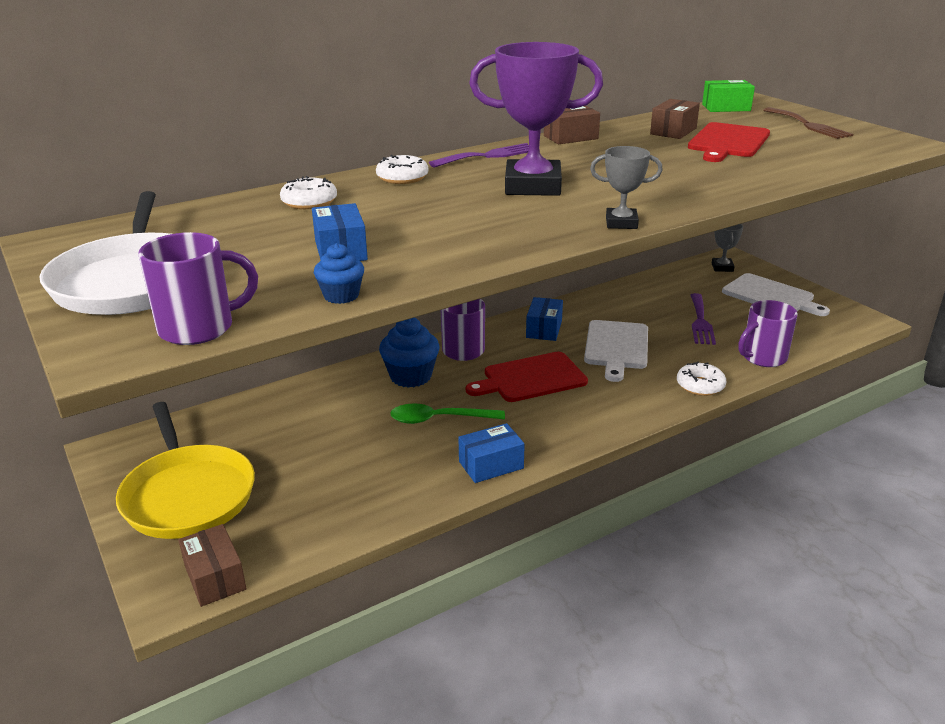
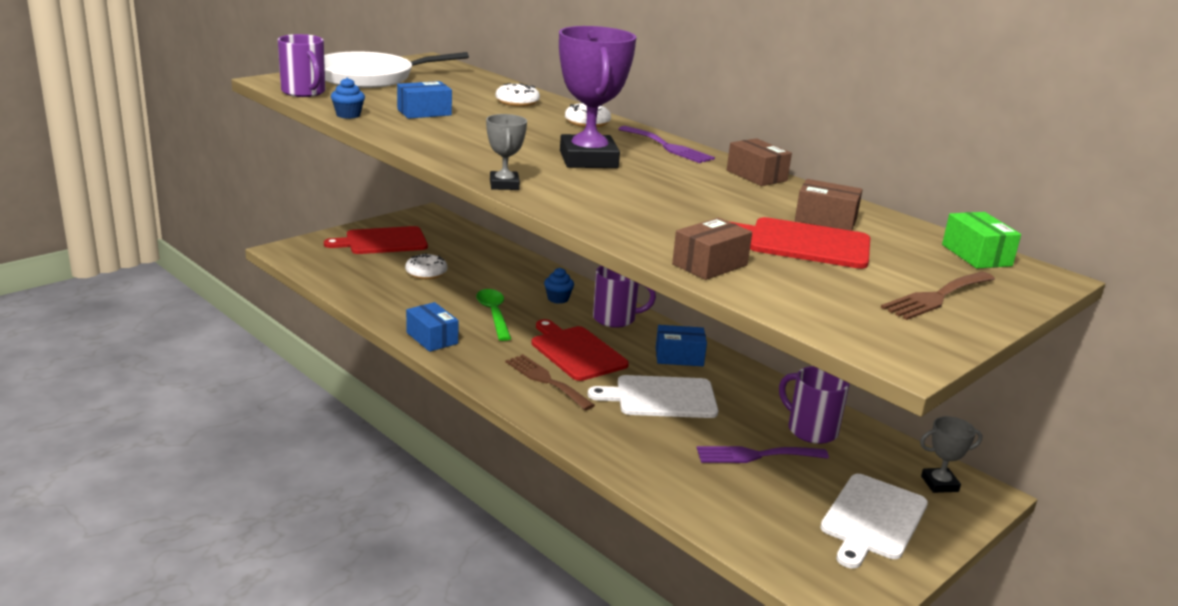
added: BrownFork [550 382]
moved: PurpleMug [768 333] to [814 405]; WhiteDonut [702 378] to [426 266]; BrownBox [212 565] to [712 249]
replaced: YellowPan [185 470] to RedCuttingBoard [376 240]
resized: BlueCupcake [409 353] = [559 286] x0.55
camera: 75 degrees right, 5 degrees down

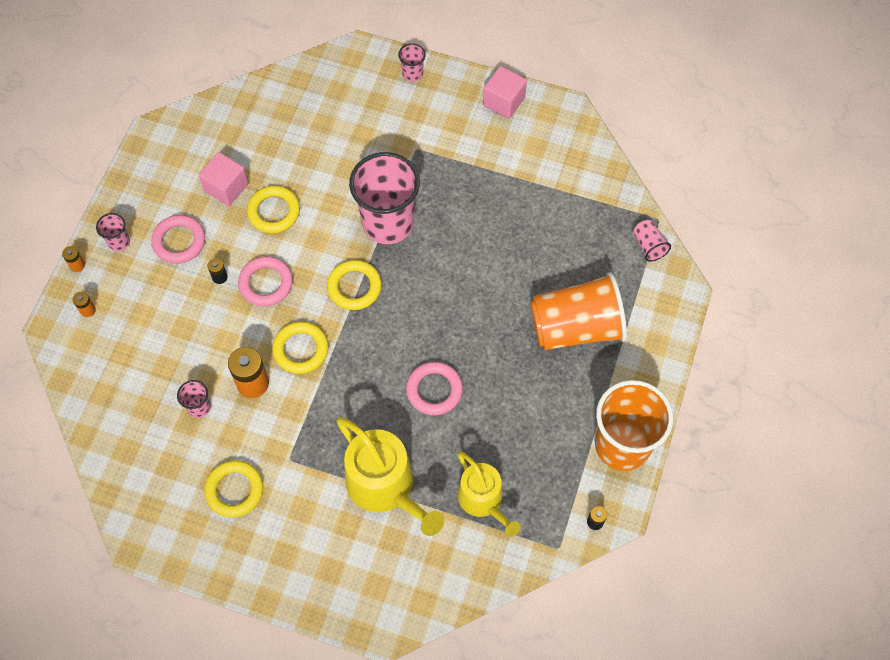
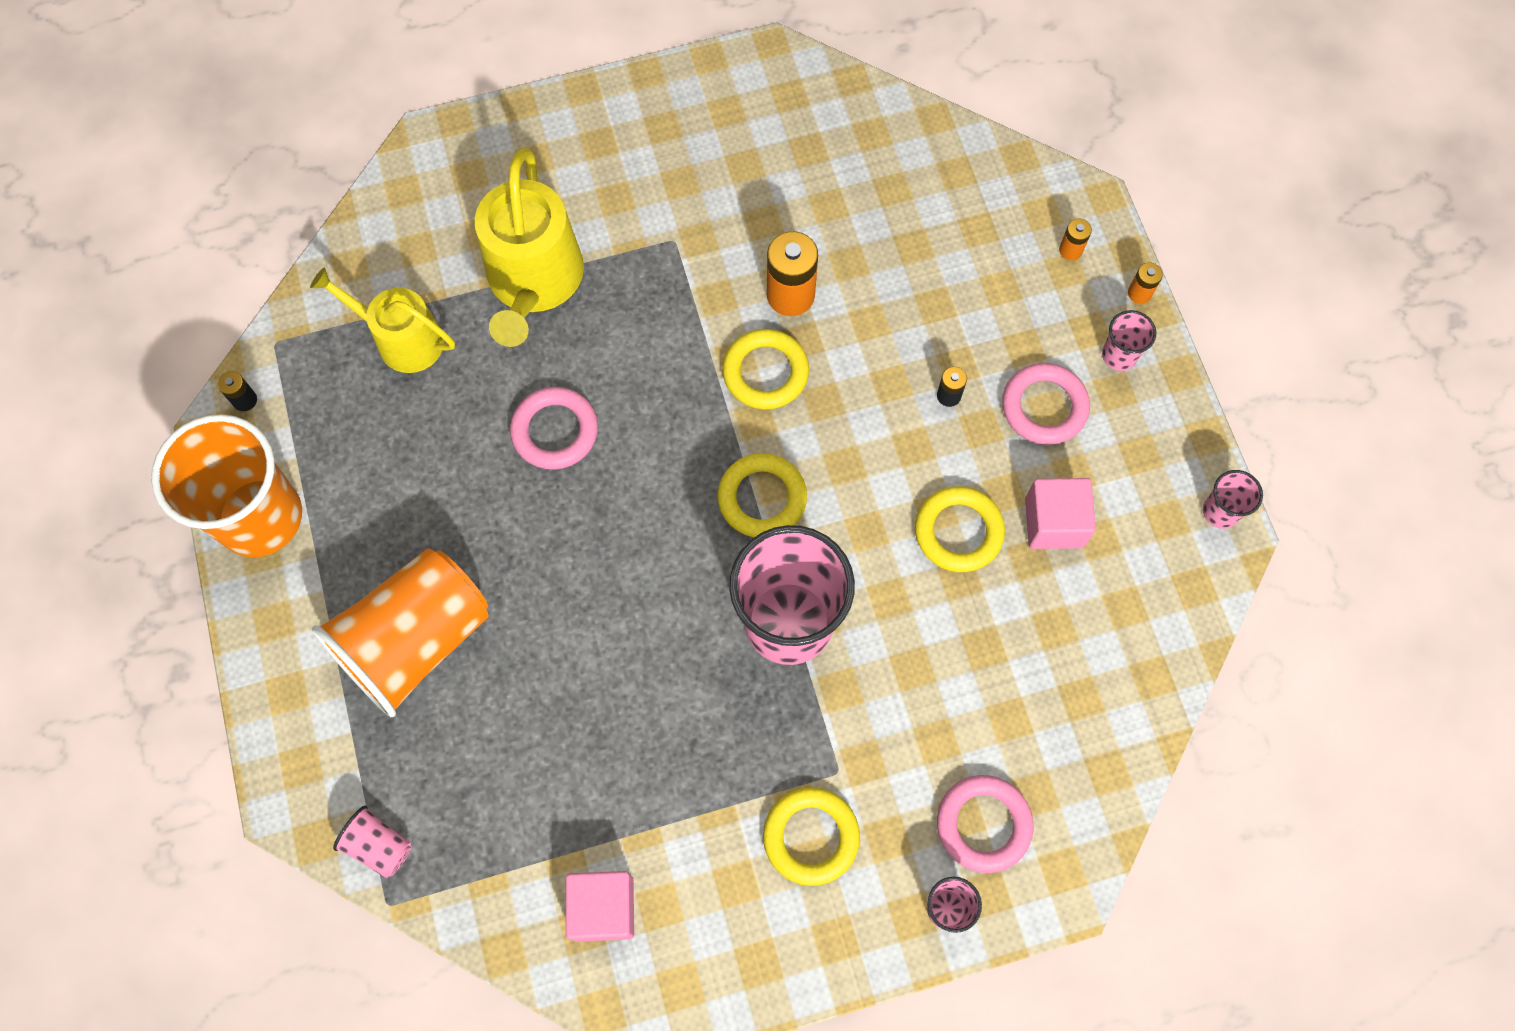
moved: PinkCube [505 92] to [600 906]; PinkRing [265 281] to [985 824]; PinkCup [194 399] to [1233 499]; YellowRing [233 489] to [811 836]
turned: YellowWateringCan [390 476] = [529 247] 105 degrees counterclockwise
camera: 145 degrees right, 5 degrees up

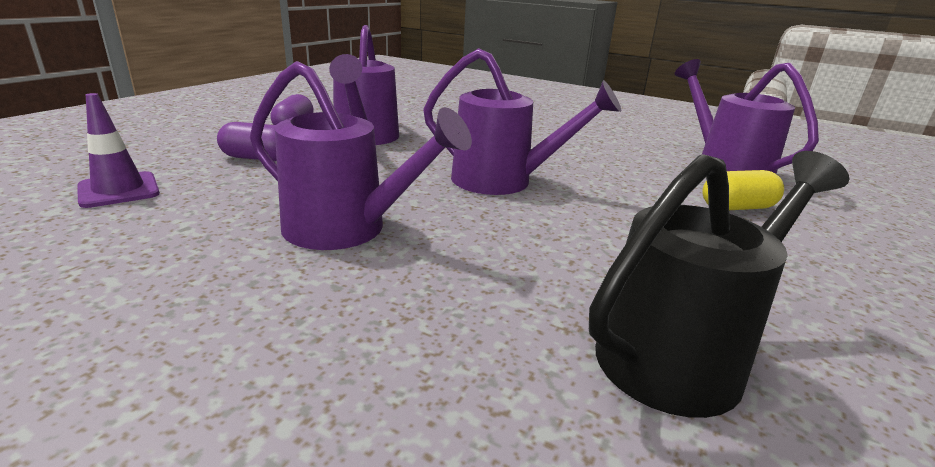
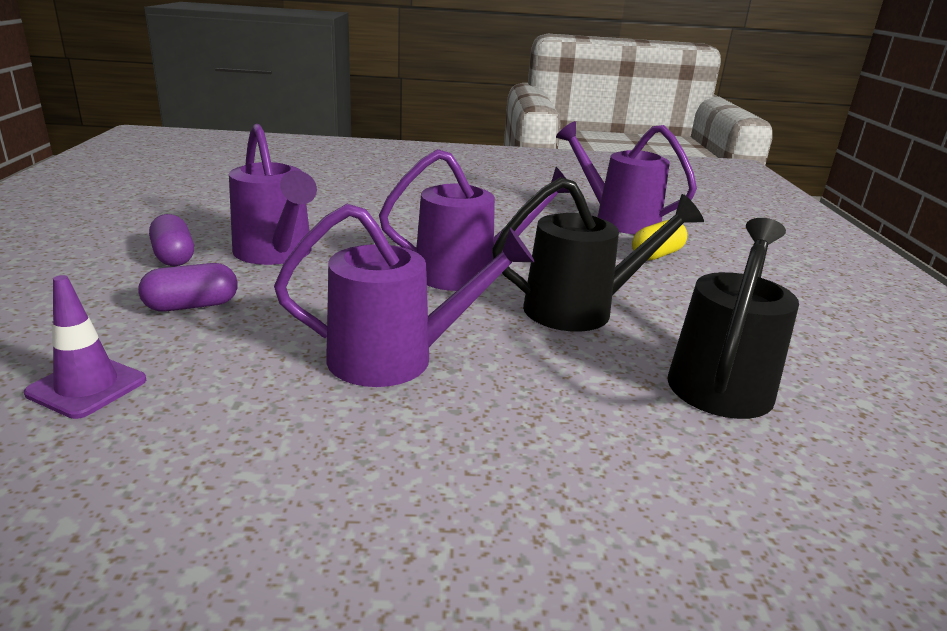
added: BlackWateringCan [598 254]
camera: 30 degrees left, 0 degrees up

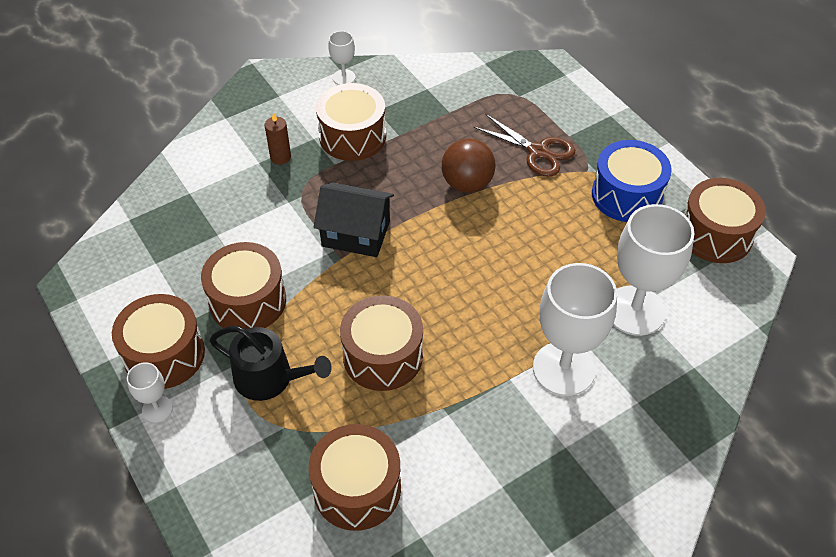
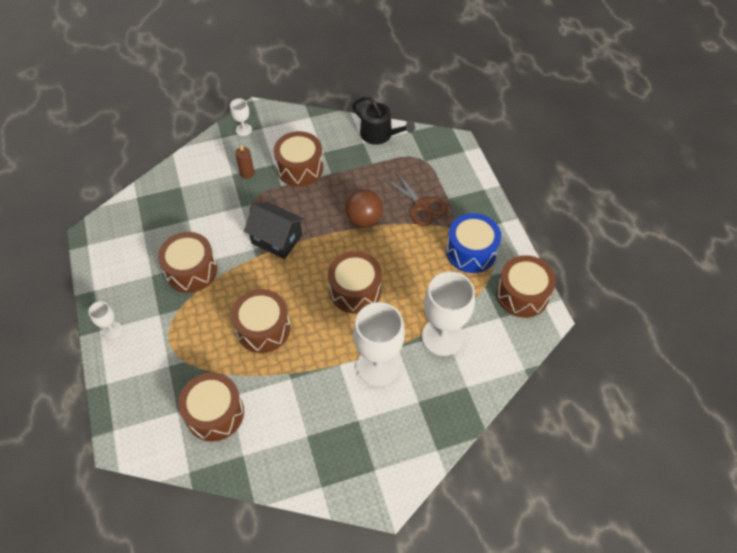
moved: WhiteGoblet [342 58] to [241 117]; BrownDrum [158 341] to [355 282]; BlackWateringCan [270 363] to [383 121]
camera: 15 degrees right, 5 degrees up

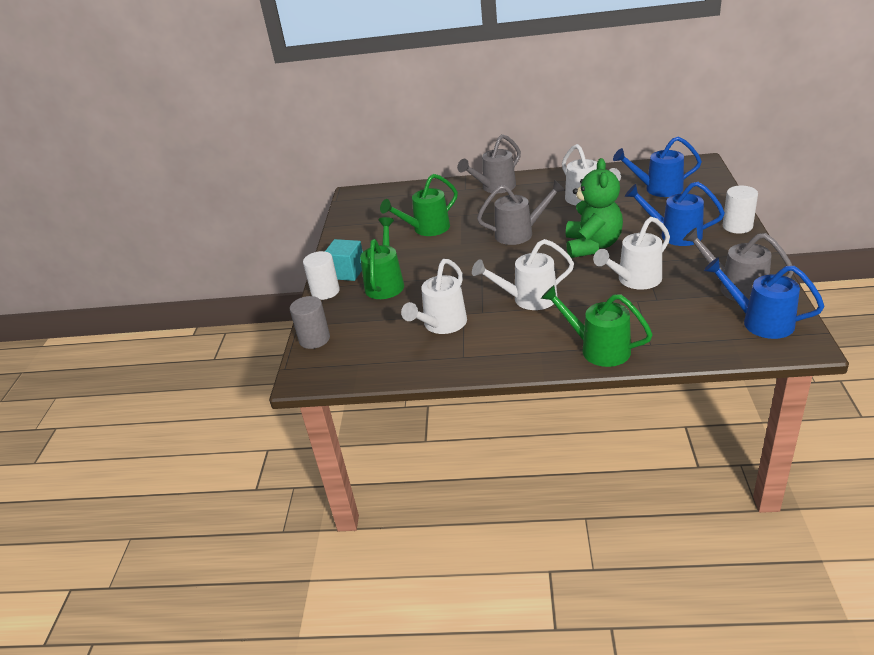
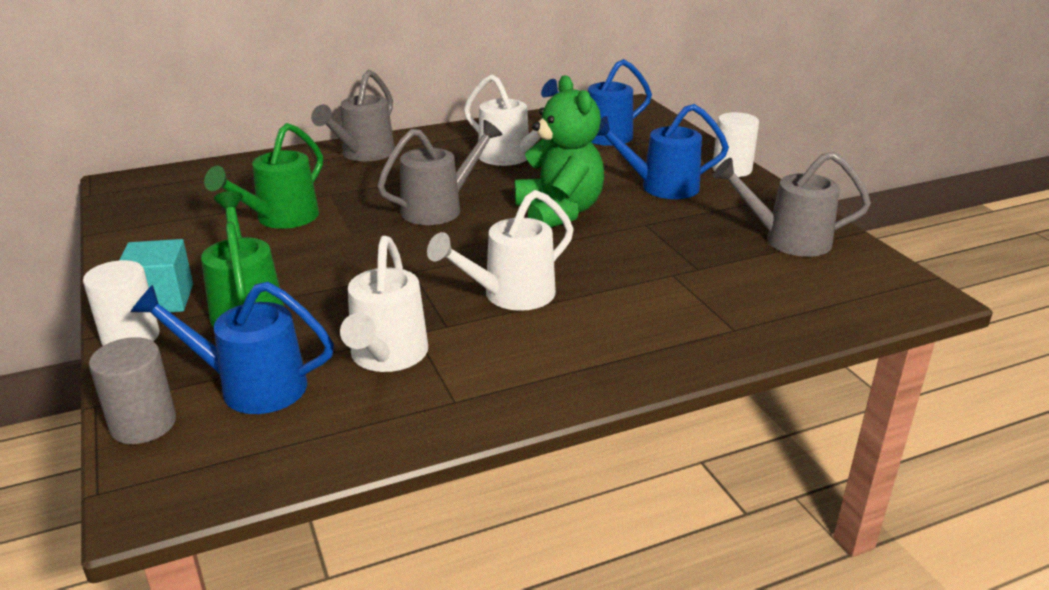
removed: WhiteWateringCan [631 253]; GreenWateringCan [597 326]
moved: BlueWateringCan [764 298] to [232 348]
camera: 30 degrees left, 5 degrees down

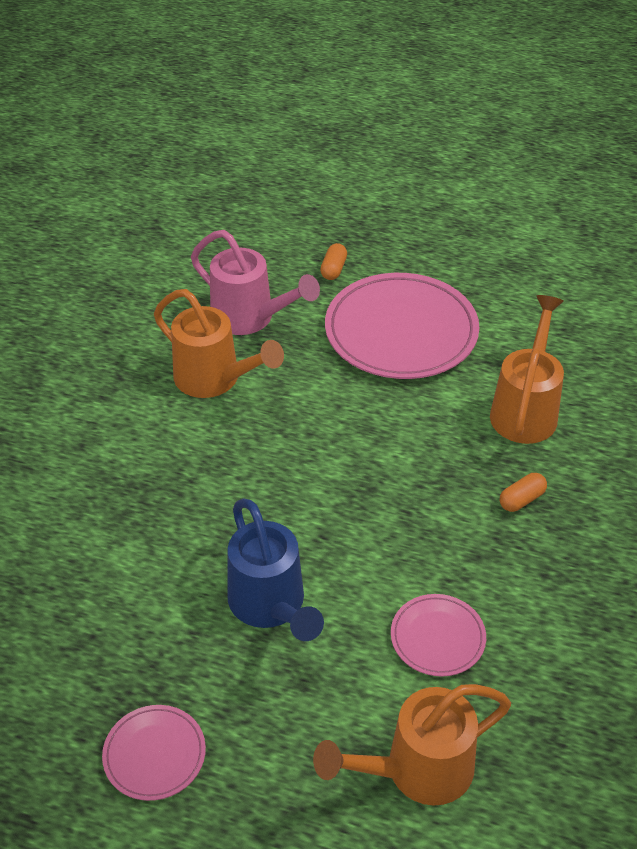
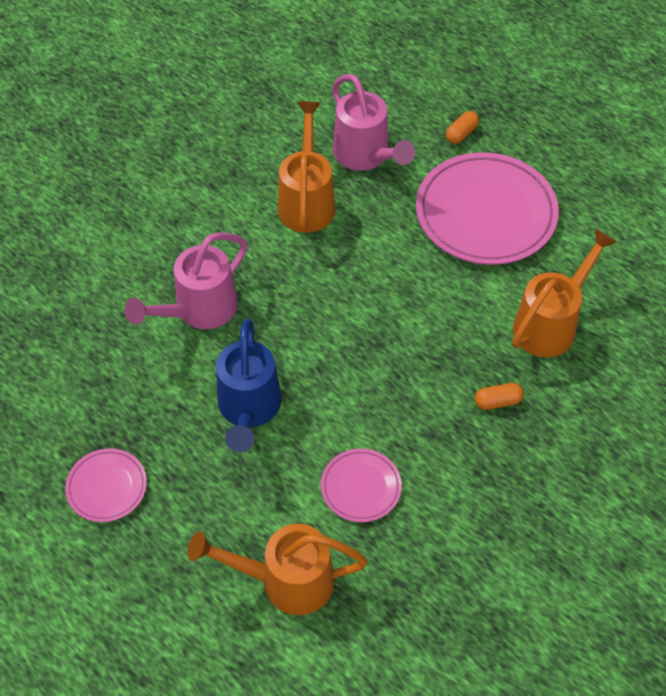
added: PinkWateringCan [186 280]
turned: OrangeWateringCan [219 343] = [306 167] 150 degrees counterclockwise
camera: 25 degrees right, 10 degrees up

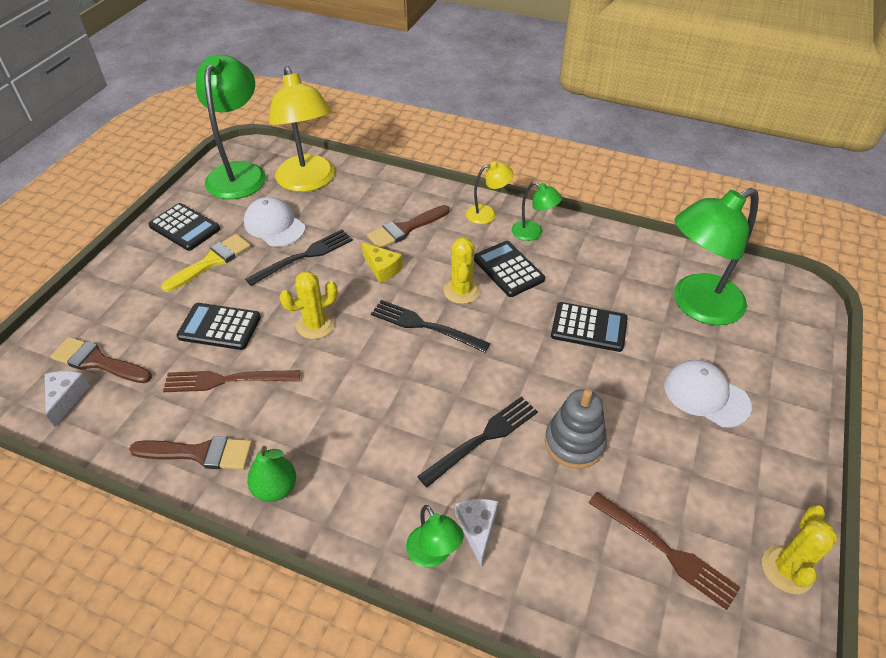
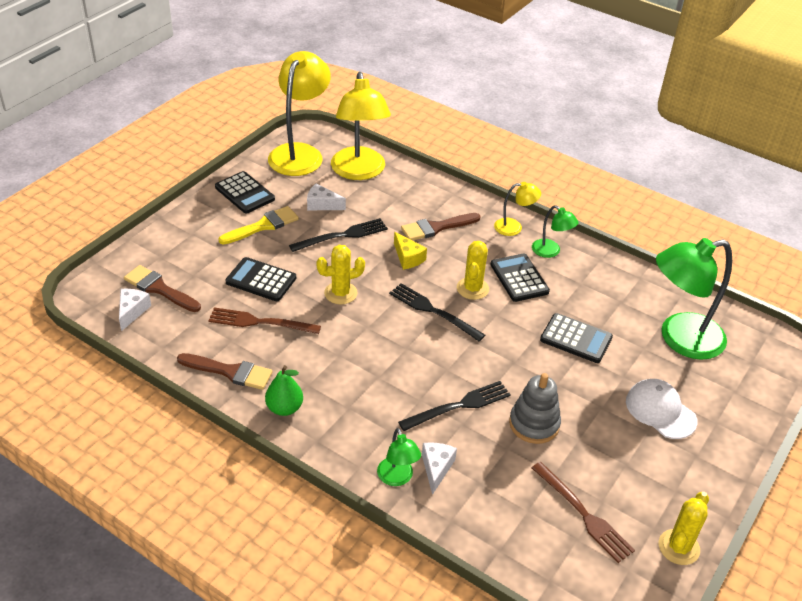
replaced: WhiteCap [274 222] to WhiteCheese [326 196]
recoloured: GreenLamp [231 127] to YellowLamp [299 113]
camera: 10 degrees right, 5 degrees down

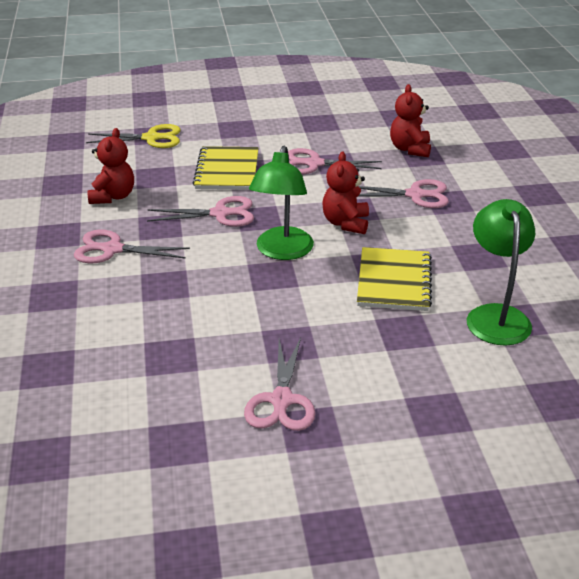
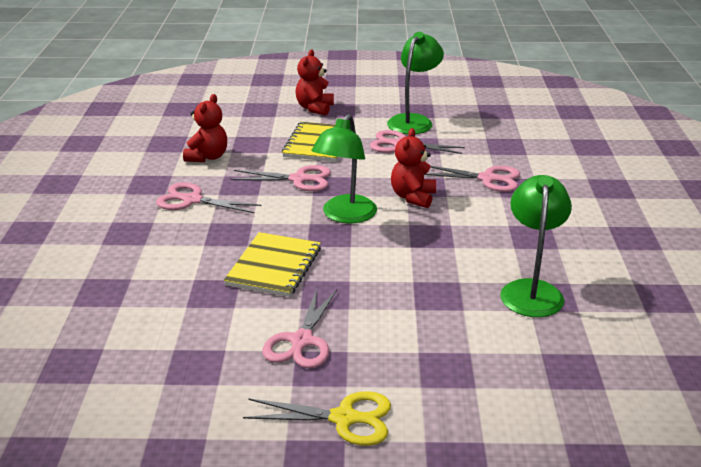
added: GreenLamp [415 83]
moved: RedTeddyBear [410 120] to [314 82]; YellowScissors [133 136] to [317 418]; YellowNotebook [394 279] to [272 264]
camera: 10 degrees right, 5 degrees down

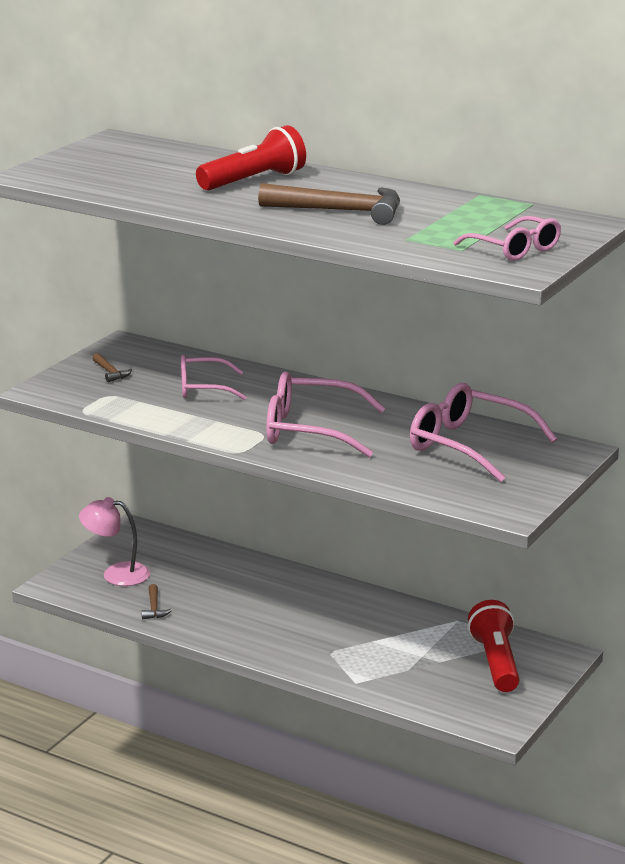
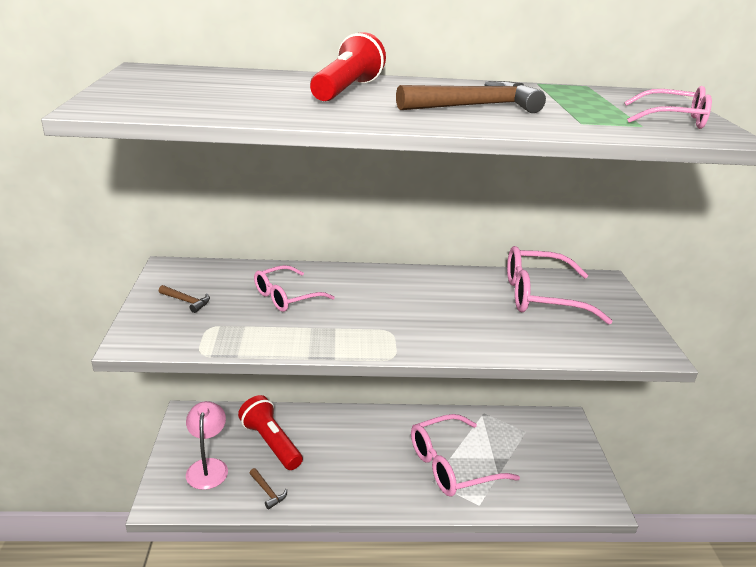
moved: PinkGlasses [326 414] to [465 455]; RedFlashlight [494 646] to [270 432]
turned: PinkLamp [114 541] = [207 445] 105 degrees clockwise
camera: 35 degrees left, 5 degrees up

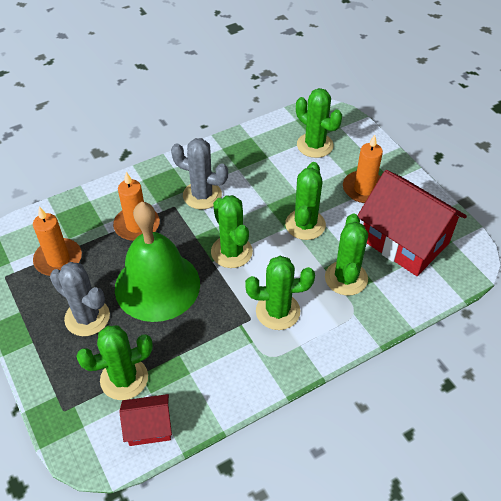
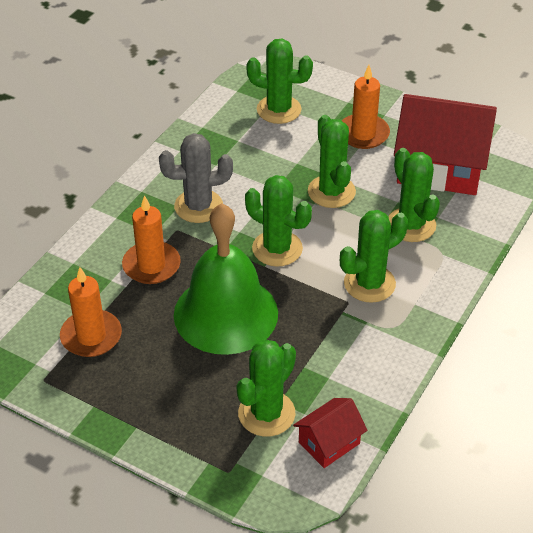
removed: GreyCactus [80 299]
camera: 30 degrees left, 5 degrees down

